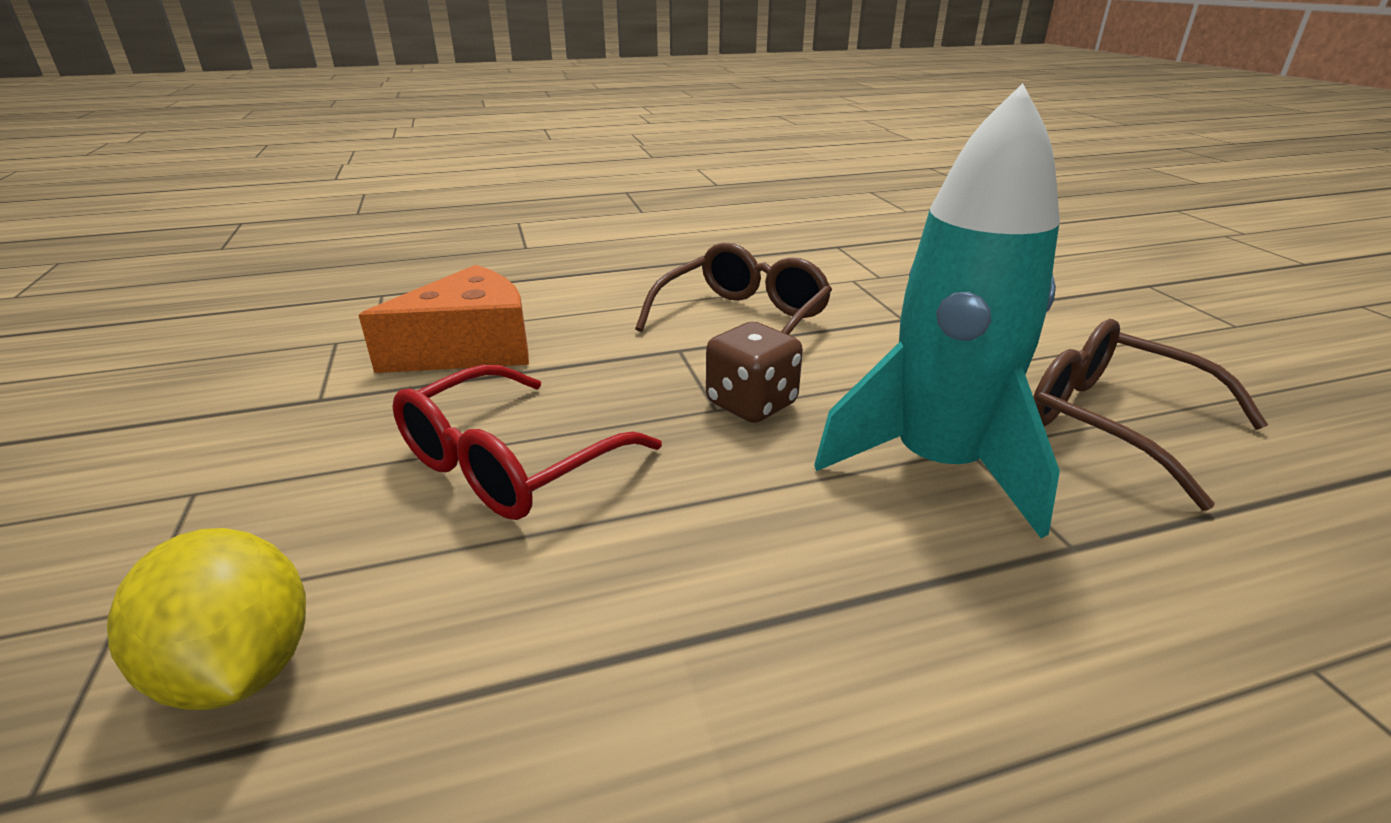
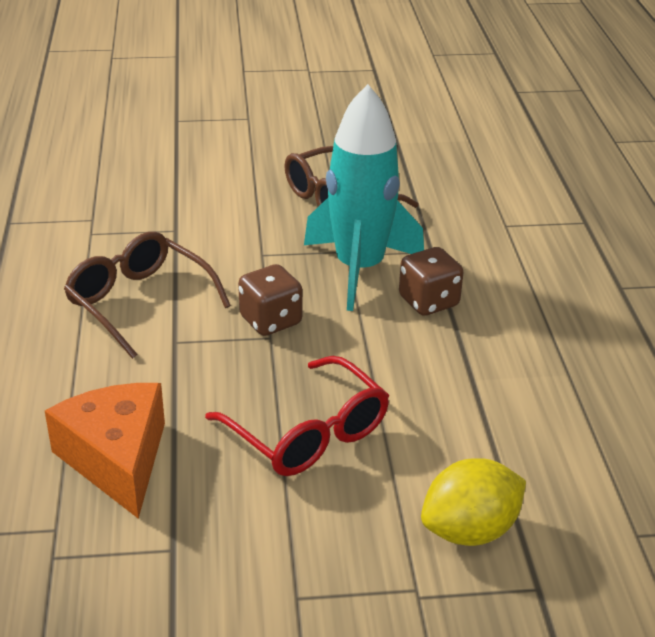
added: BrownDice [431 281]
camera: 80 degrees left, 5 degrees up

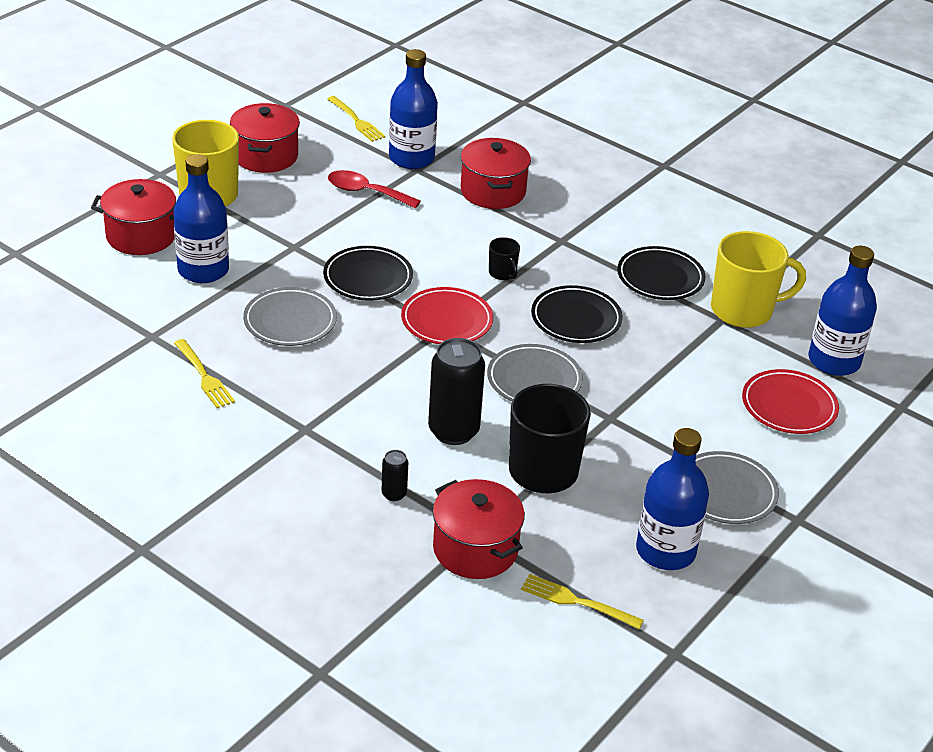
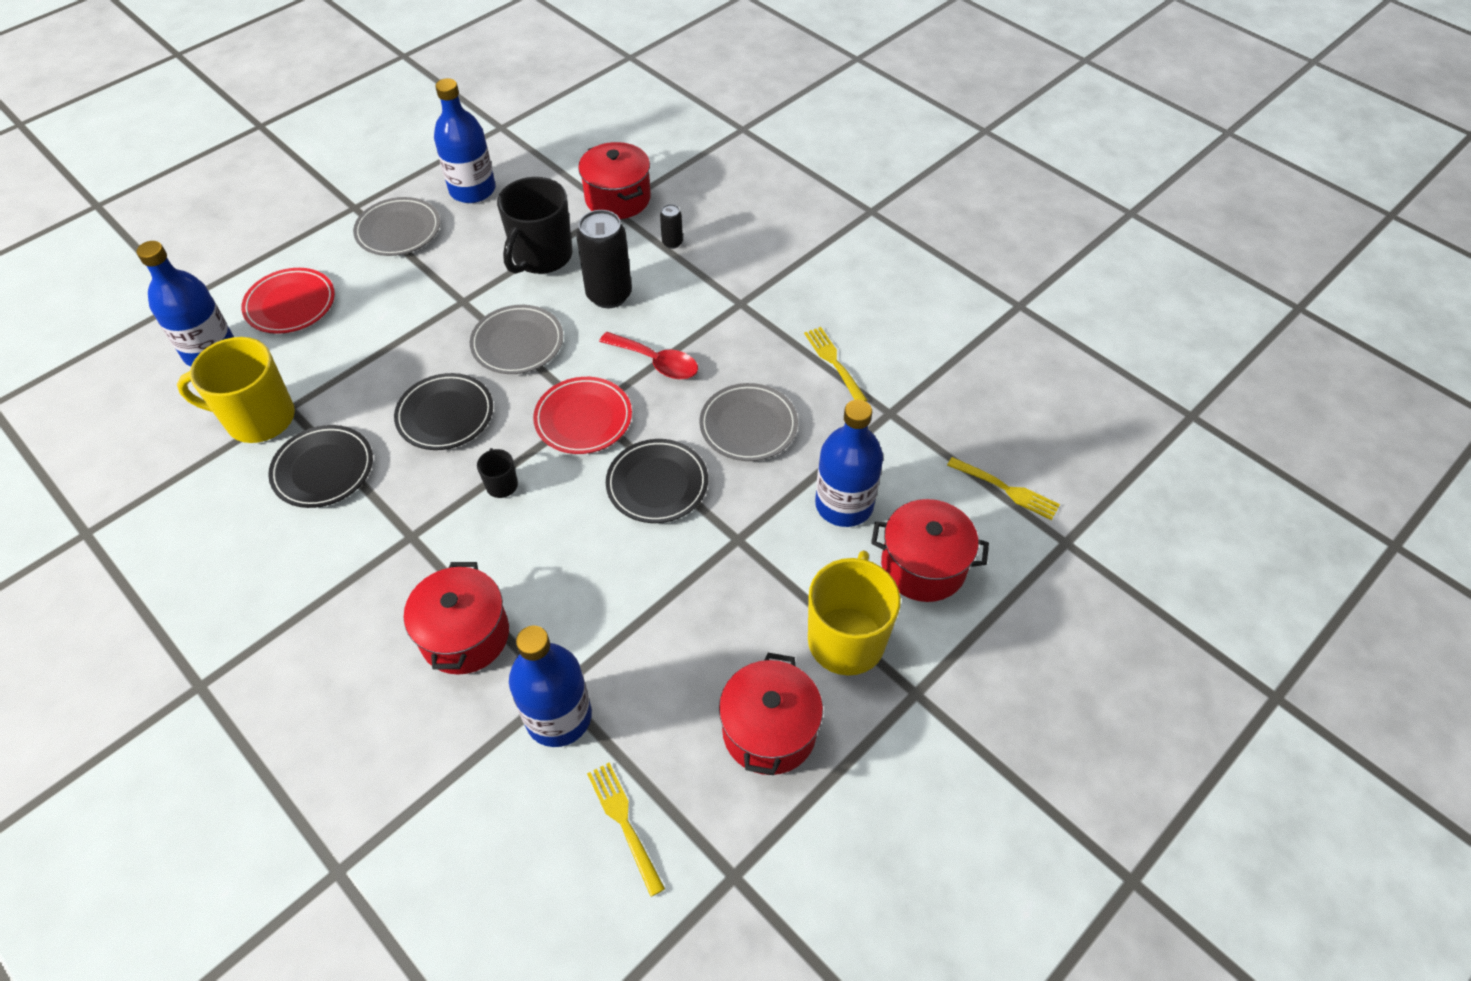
moved: RedSpoon [374 189] to [648 355]; YellowFork [582 601] to [1003 488]
camera: 170 degrees left, 15 degrees up

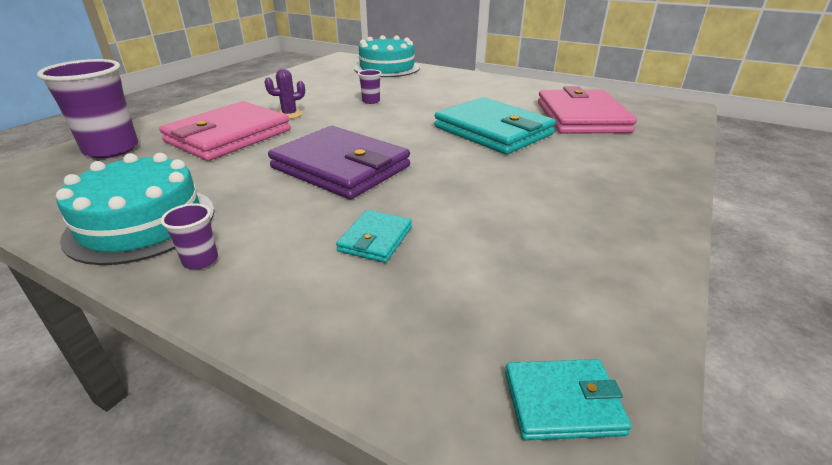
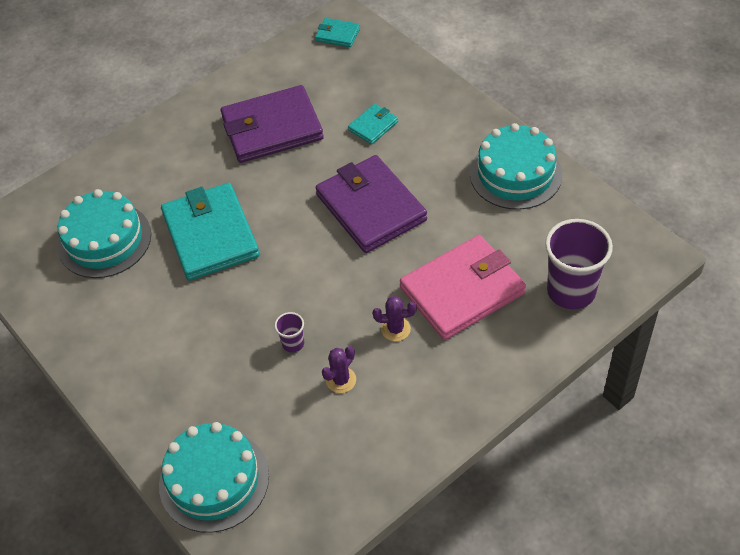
removed: PurpleCup [189 236]
added: PurpleWallet [272 124]; PurpleCactus [339 369]
replaced: PinkWallet [587 110] to TurquoiseCake [104 233]
camera: 155 degrees left, 20 degrees up

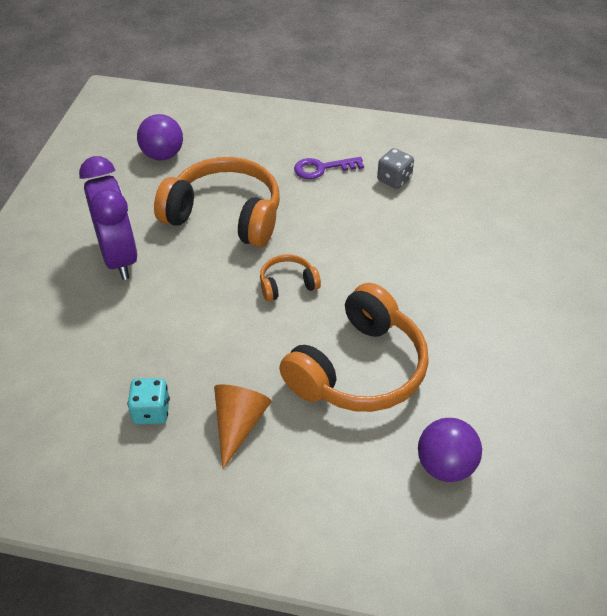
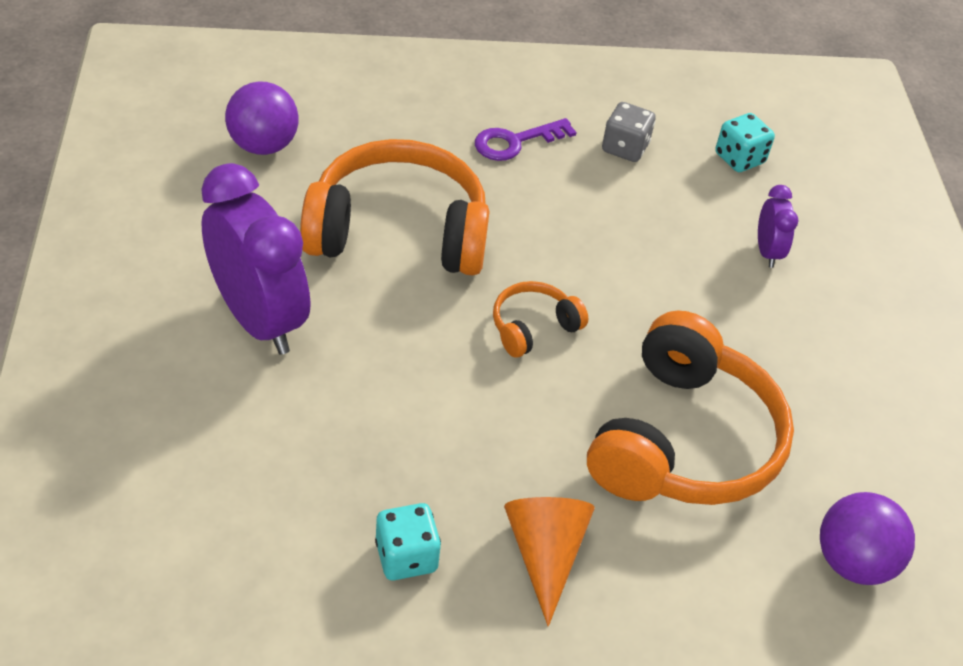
added: TurquoiseDice [745 142]; PurpleClock [778 226]
camera: 20 degrees left, 0 degrees up

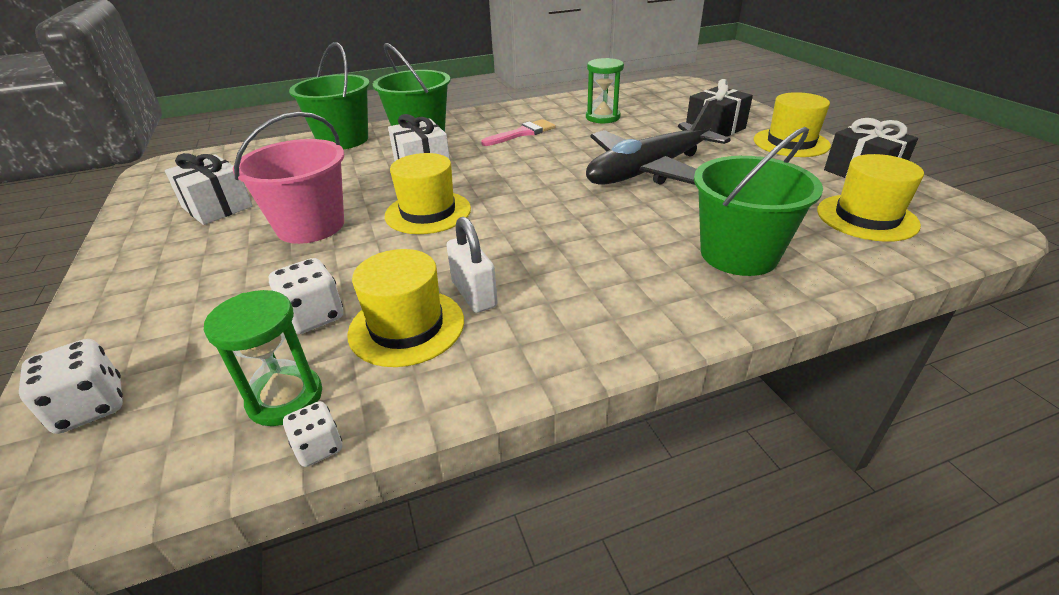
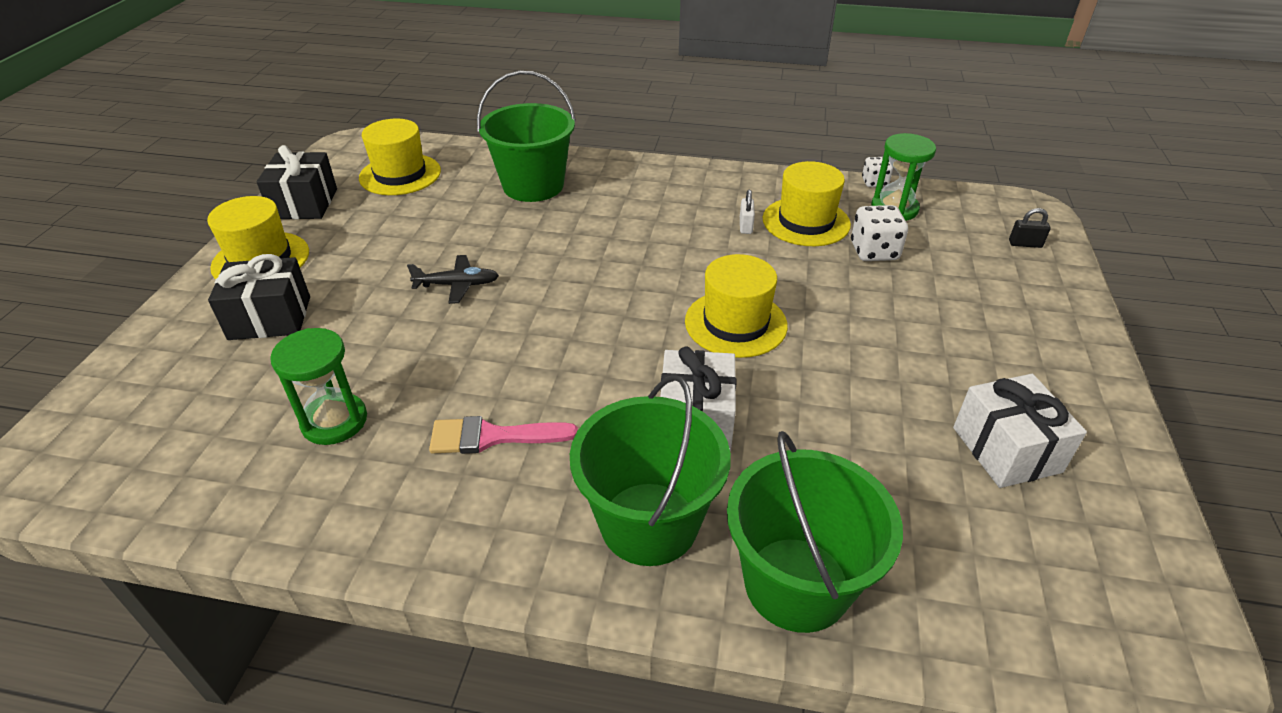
removed: PinkBucket [288 178]
replaced: WhiteDice [71 386] to BlackPadlock [1029 228]
resized: BlackPlane [658 141] = [453 279] x0.41; WhitePadlock [472 265] = [747 212] x0.58
camera: 150 degrees left, 5 degrees up

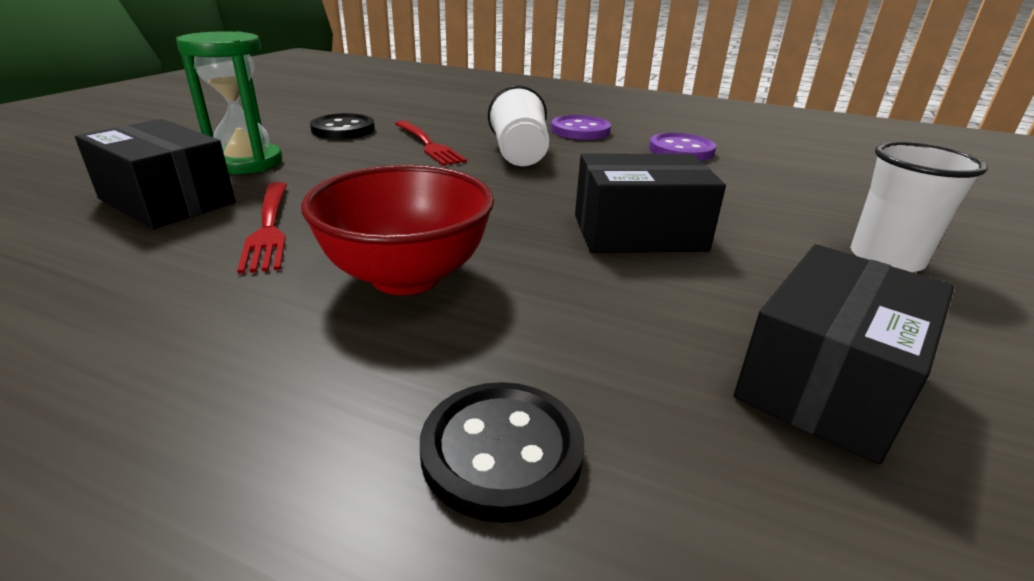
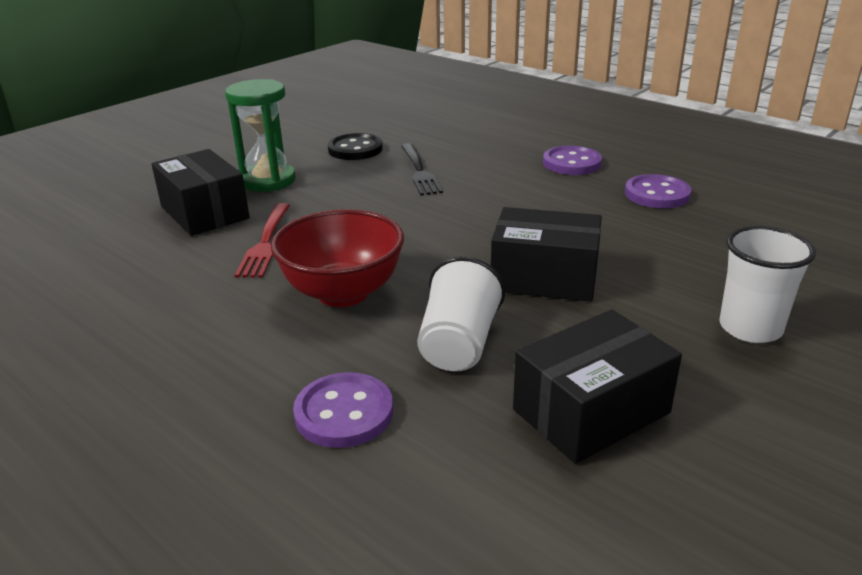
moved: WhiteCup [519 125] to [461 313]
recoloured: RedFork [431 143] to BlackFork [422 169]; BlackButton [502 452] to PurpleButton [343 410]
camera: 20 degrees right, 0 degrees up

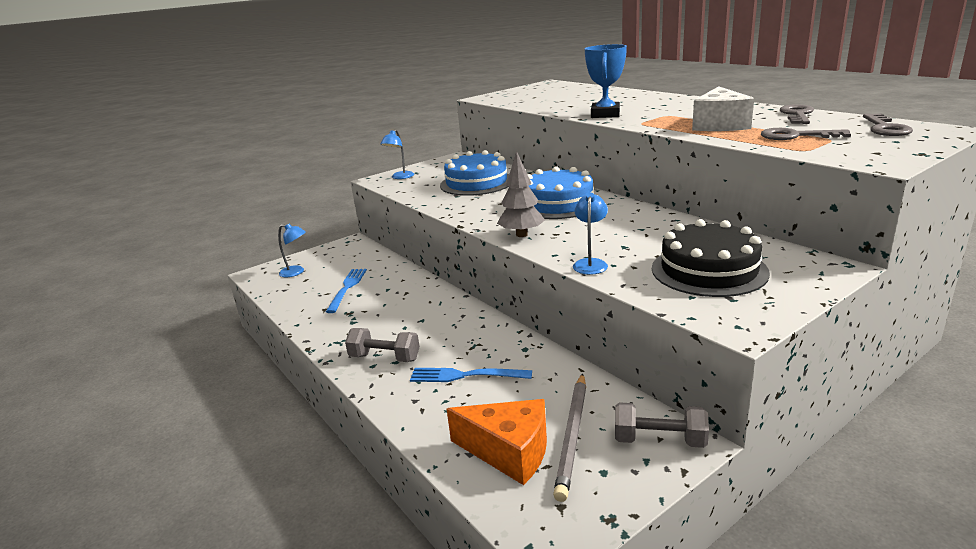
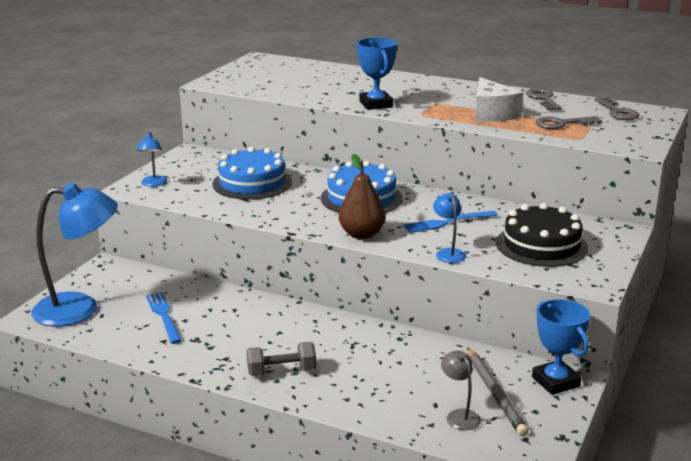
moved: BlueFork [471 375] to [450 222]
replaced: GreyTree [521 194] to BrownPear [362 196]; OrangeCheese [497 442] to GreyLamp [461 390]; GreyDumbbell [662 425] to BlueTrophy [561 347]
resized: BlueLamp [292 250] = [74 255] x2.22
camera: 30 degrees left, 0 degrees up

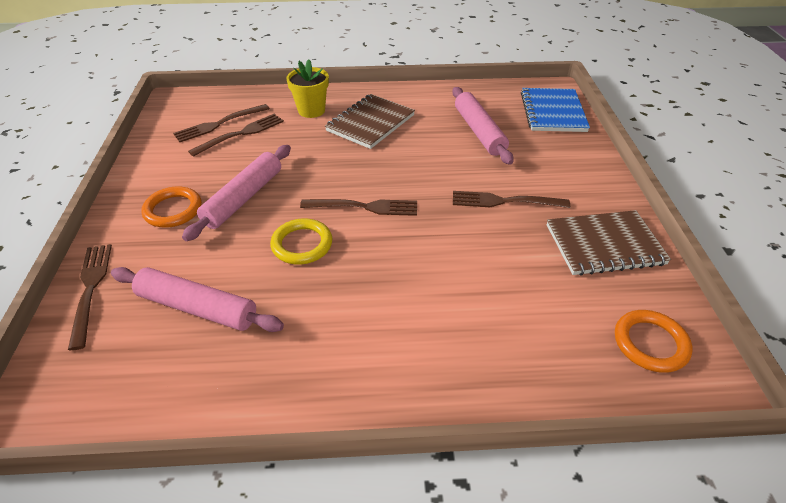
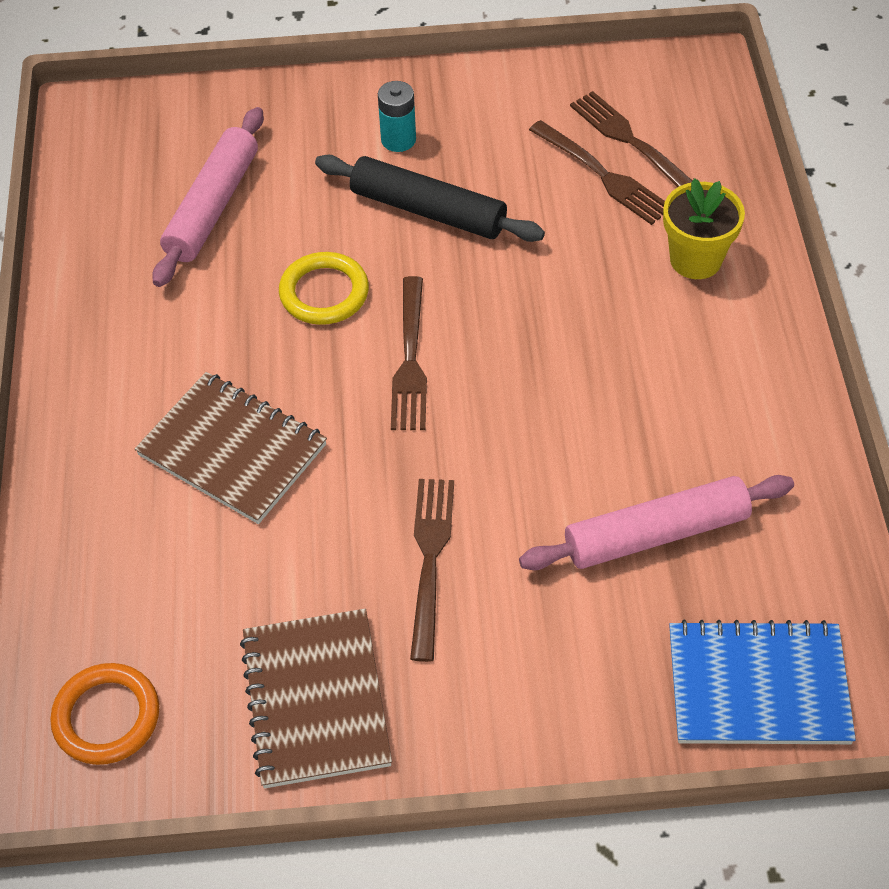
removed: BrownFork [90 297]
moved: BrownNotebook [370 121] to [231 448]
replaced: OrangeRing [171 207] to TurquoiseBattery [397 116]
recoloured: PinkRollingPin [236 193] to BlackRollingPin [430 198]
camera: 90 degrees right, 10 degrees up

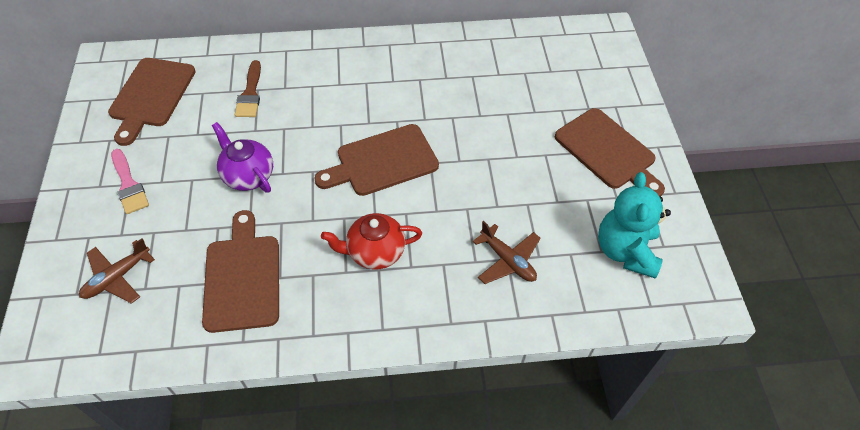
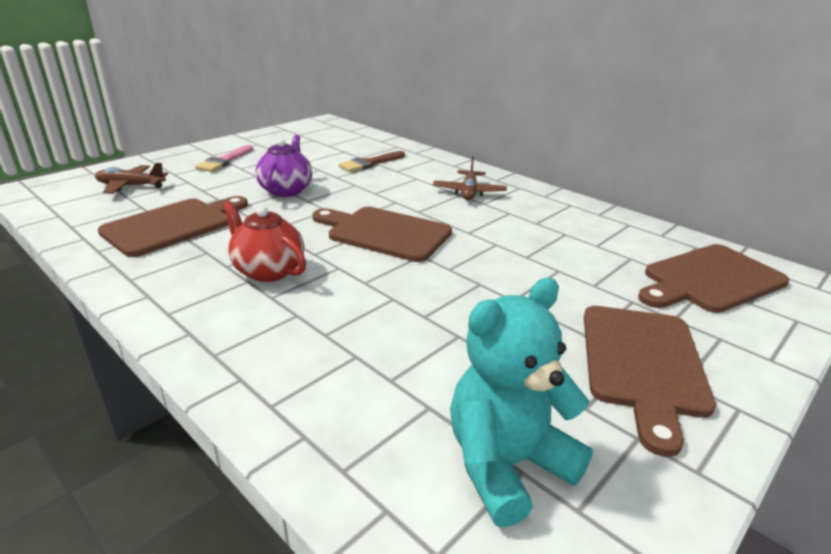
moved: BrownCuttingBoard [152 102] to [713 278]; BrownPlane [507 252] to [470 178]
camera: 50 degrees right, 25 degrees down

